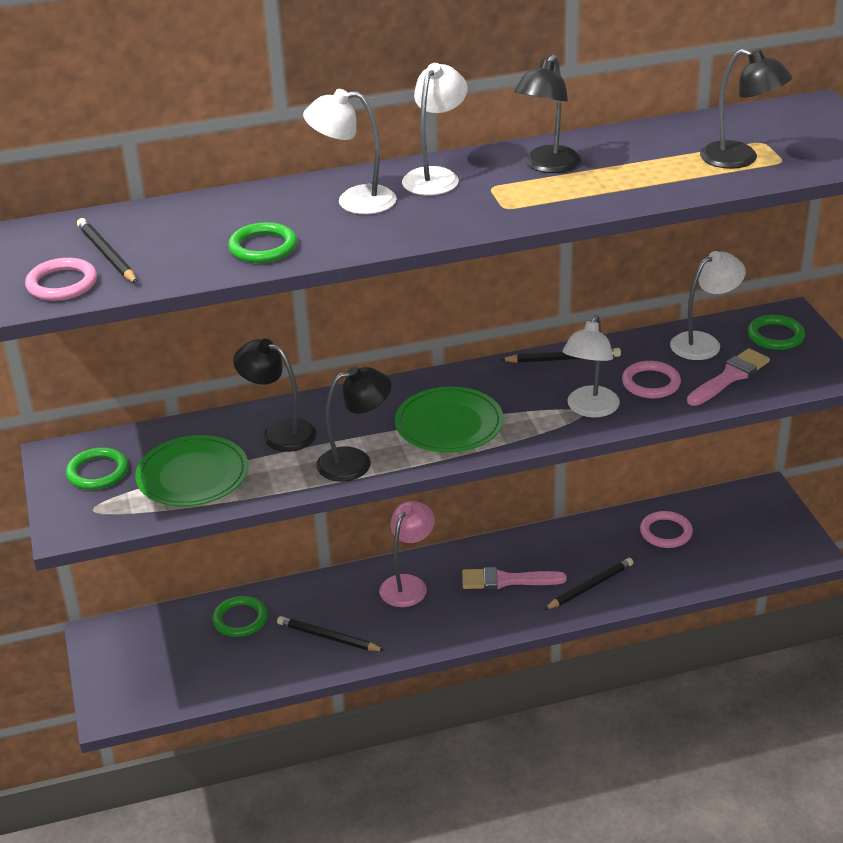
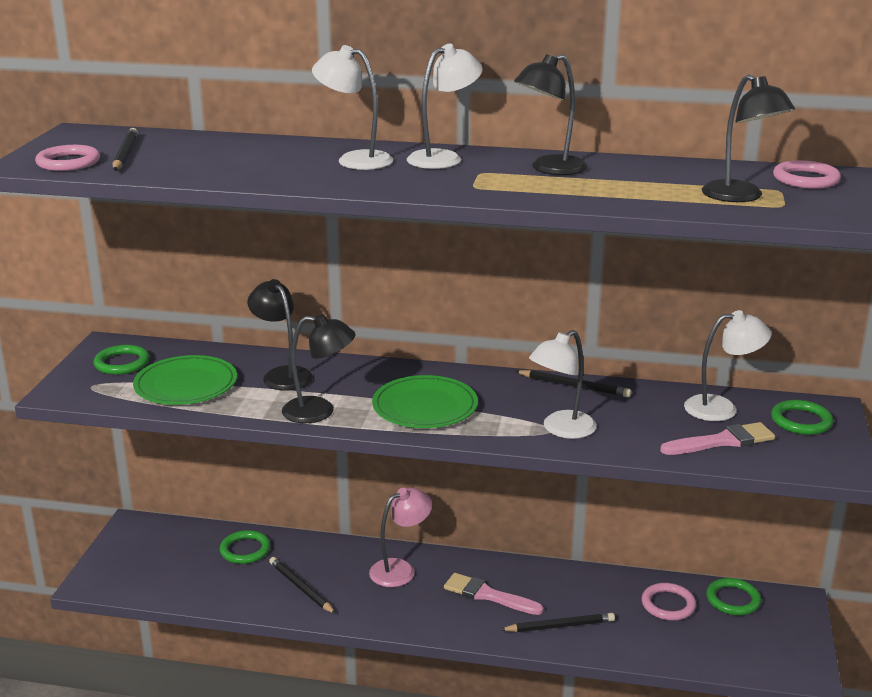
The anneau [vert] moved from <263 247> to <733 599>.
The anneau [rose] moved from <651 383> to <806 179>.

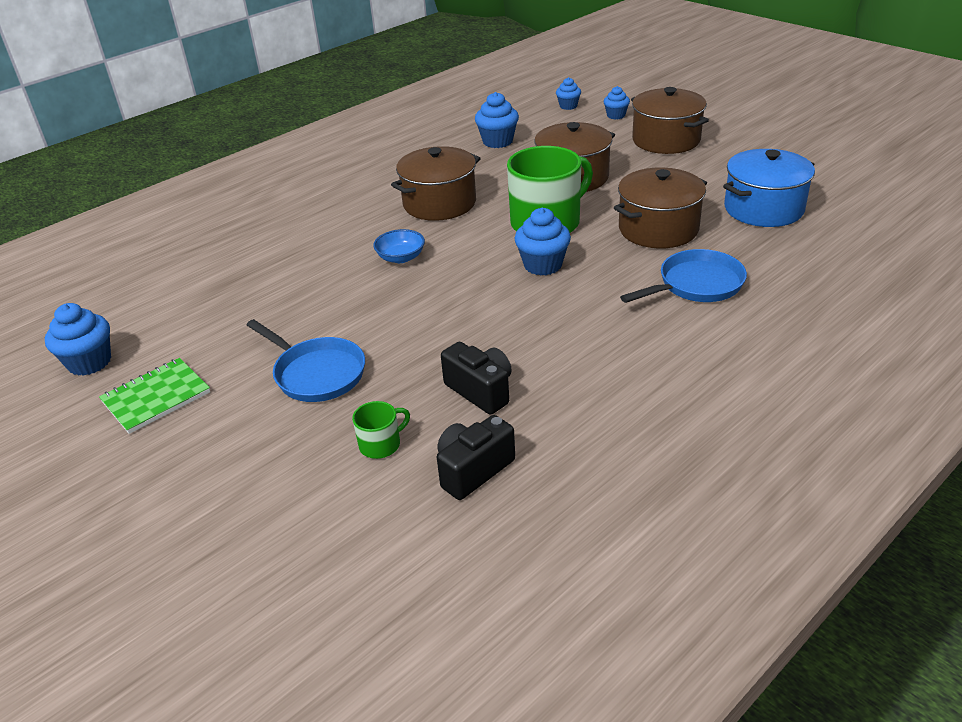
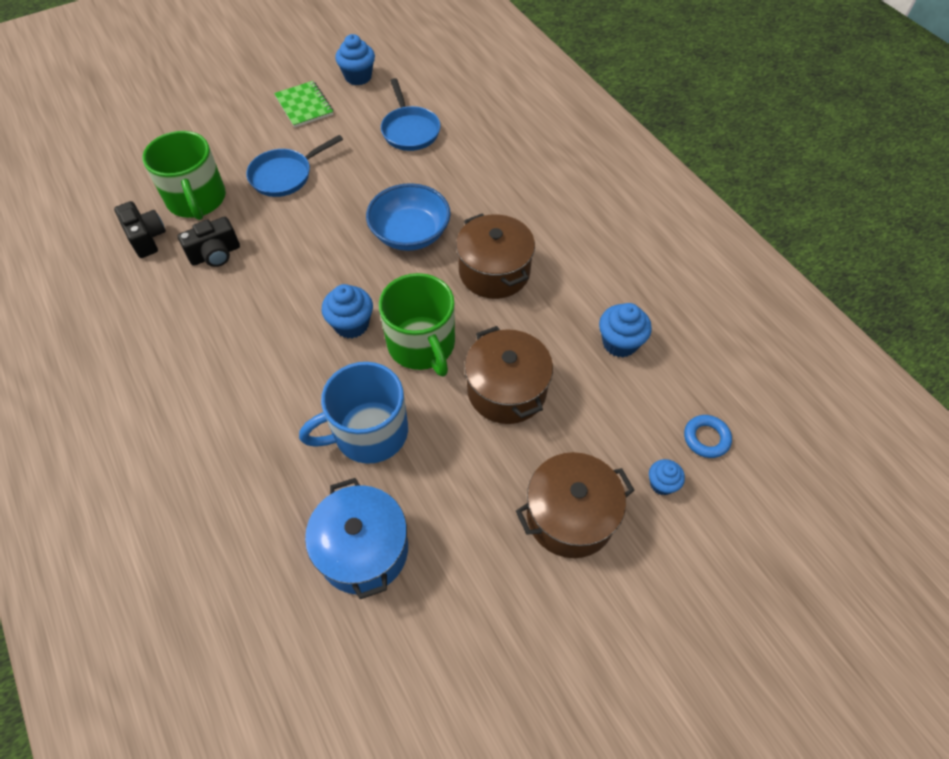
The tasse [vert] at <381 444> changed to 2.27 times the size.
The marmite [marron] at <658 229> was replaced by the tasse [bleu] at <369 432>.
The bol [bleu] at <401 257> changed to 1.87 times the size.
The poêle [bleu] moved from <696 285> to <410 130>.
The muffin [bleu] at <568 106> was replaced by the anneau [bleu] at <706 438>.

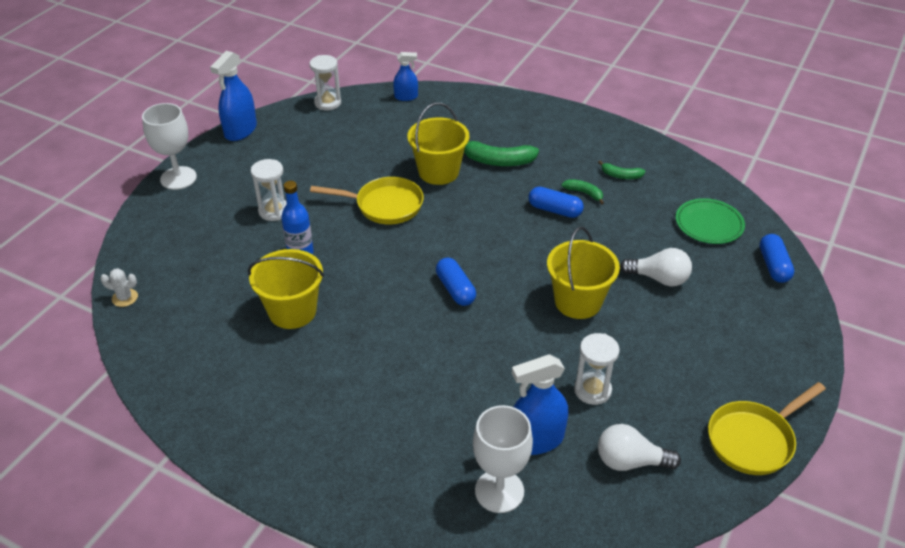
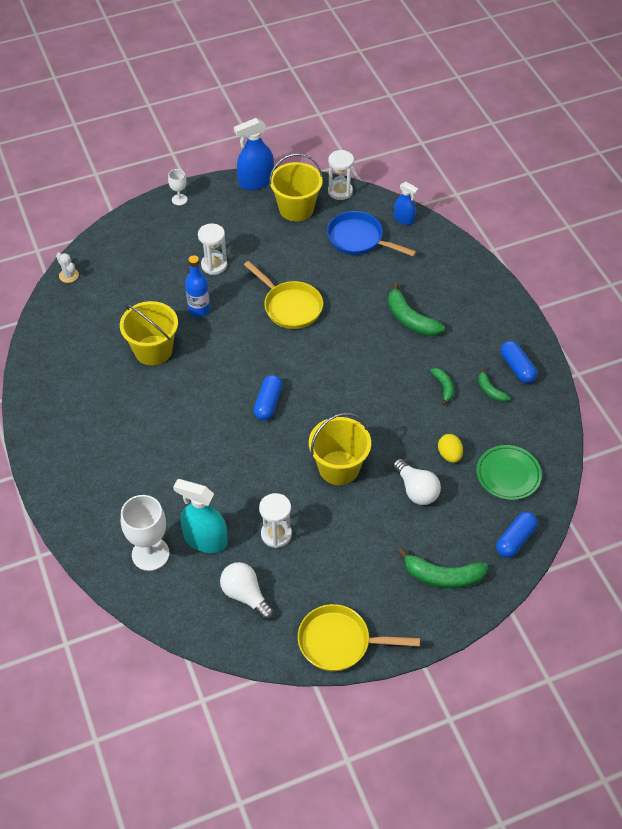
The verre à pied [blanc] at <178 178> changed to 0.52 times the size.
The vaporisateur [bleu] at <536 440> became the vaporisateur [turquoise] at <205 540>.
The seau [jaune] moved from <438 172> to <296 209>.
The poêle [bleu] at <358 239> appeared.
The banane [vert] at <443 576> appeared.
The œuf [jaune] at <449 455> appeared.
The gélule [bleu] moved from <554 210> to <517 368>.

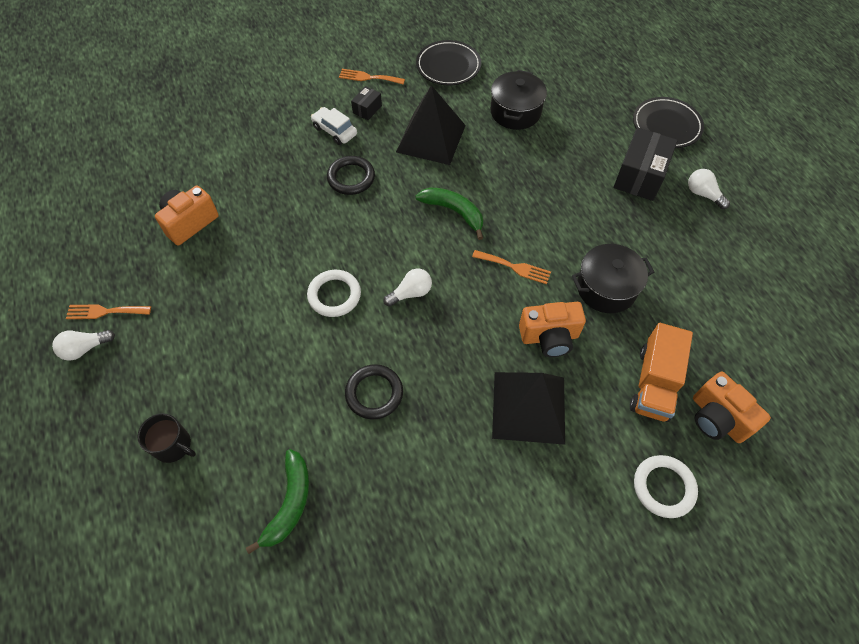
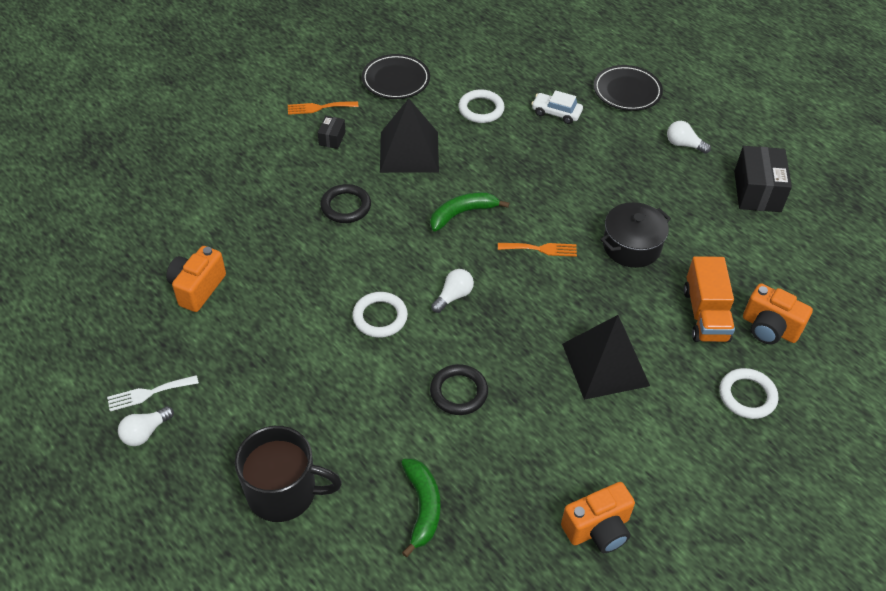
The fourchette [orange] at <105 311> became the fourchette [blanc] at <148 393>.
The tasse [noir] at <173 445> changed to 1.77 times the size.
The banane [vert] at <454 212> turned 45 degrees counterclockwise.
The marmite [noir] at <515 112> was replaced by the anneau [blanc] at <481 109>.
The voiture [blanc] moved from <334 131> to <556 113>.
The appareil photo [orange] moved from <549 337> to <598 529>.
The boîte [noir] moved from <639 176> to <757 191>.

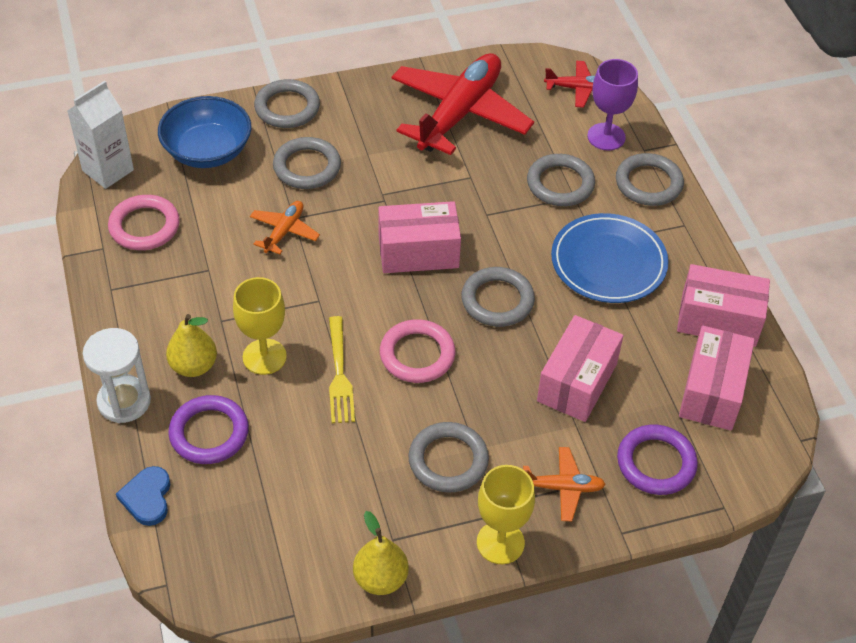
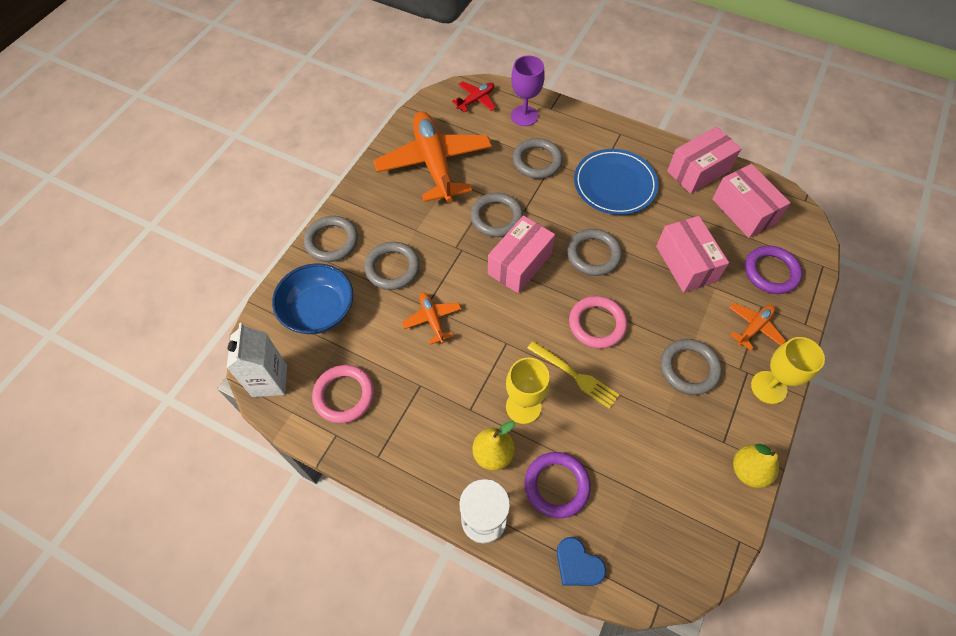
The avion [rouge] at <459 113> became the avion [orange] at <434 163>.
The anneau [gris] moved from <648 183> to <496 217>.

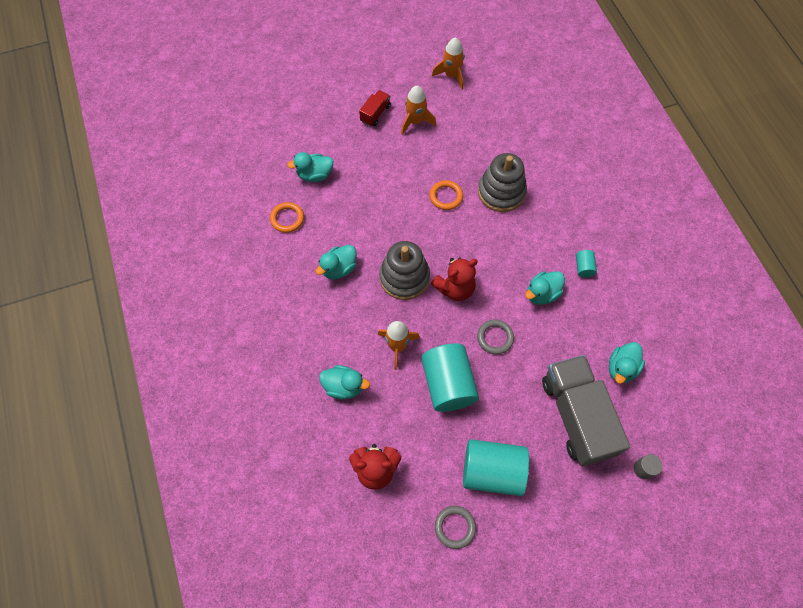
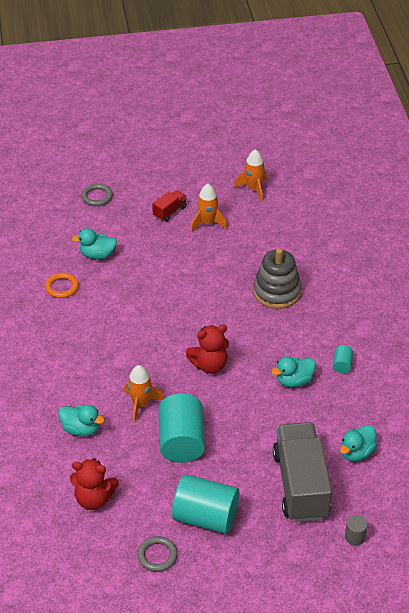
The anneau [gris] moved from <495 338> to <97 197>.
The canard [turquoise] at <339 268> disappeared.
The jouet à empiler [gris] at <404 277> disappeared.
The anneau [orange] at <446 196> disappeared.

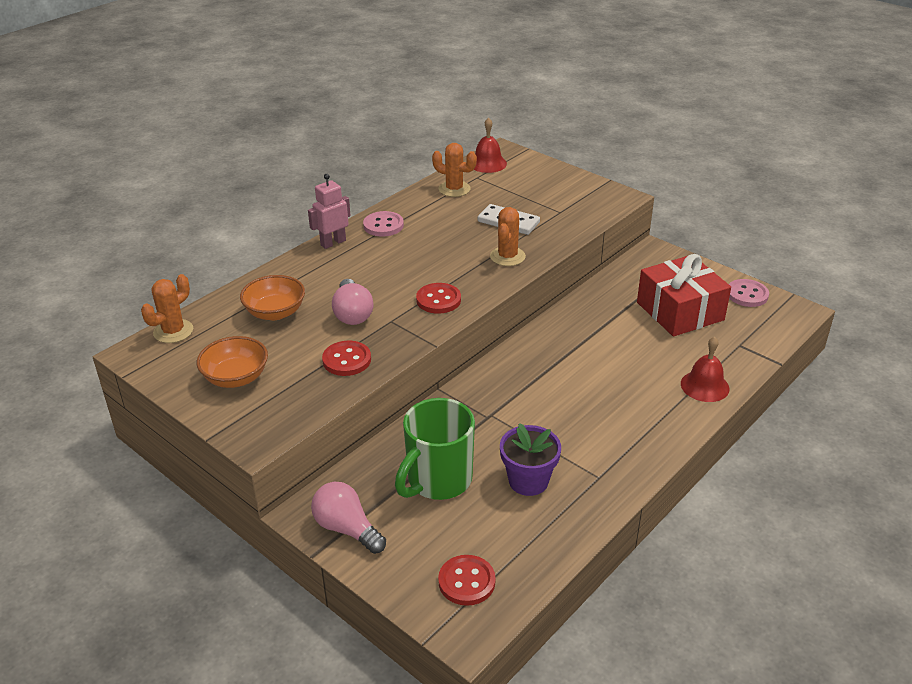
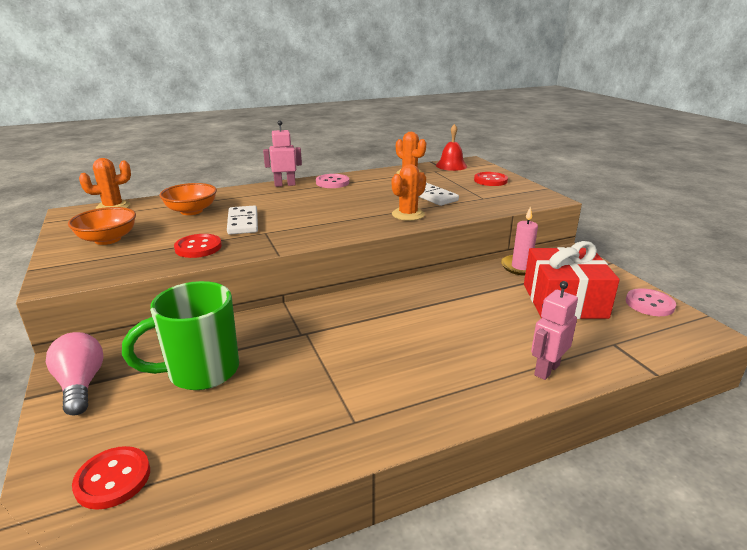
The ampoule [rose] at <352 314> was replaced by the domino [blanc] at <243 222>.
The bouton [rouge] moved from <438 300> to <490 180>.
The bougie [rose] at <521 267> appeared.
The cloche [rouge] at <704 386> was replaced by the robot [rose] at <546 370>.
The pot de fleurs [violet] at <528 481> disappeared.

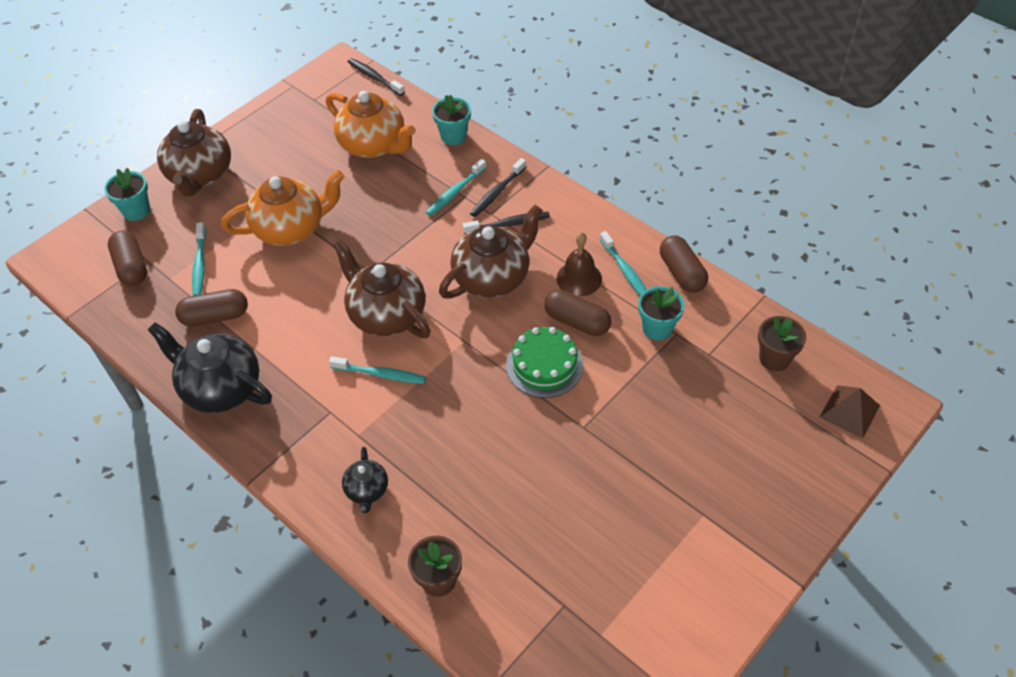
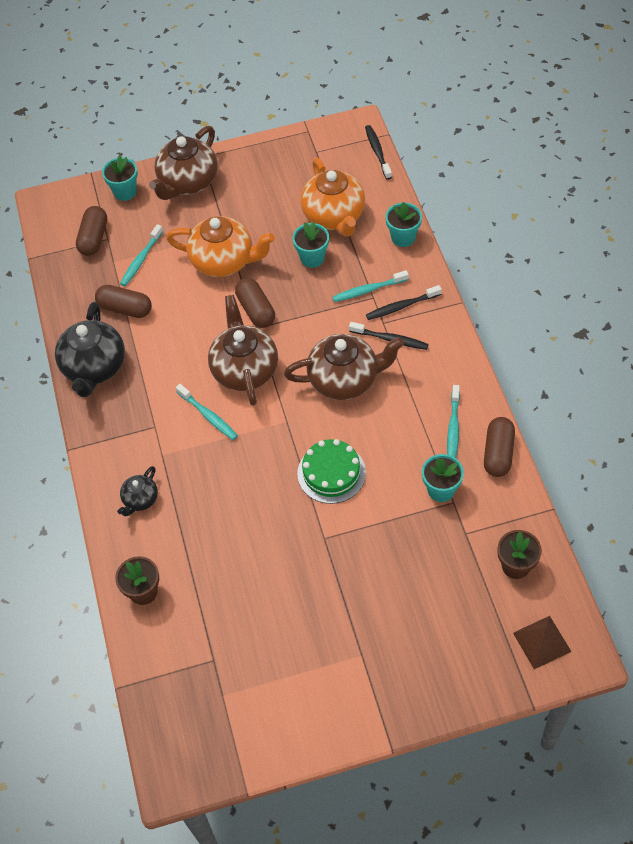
The théière [noir] at <221 388> turned 150 degrees counterclockwise.
The gélule [marron] moved from <577 322> to <256 310>.
The pot de fleurs [turquoise] at <312 258> appeared.
The cloche [marron] at <579 278> disappeared.

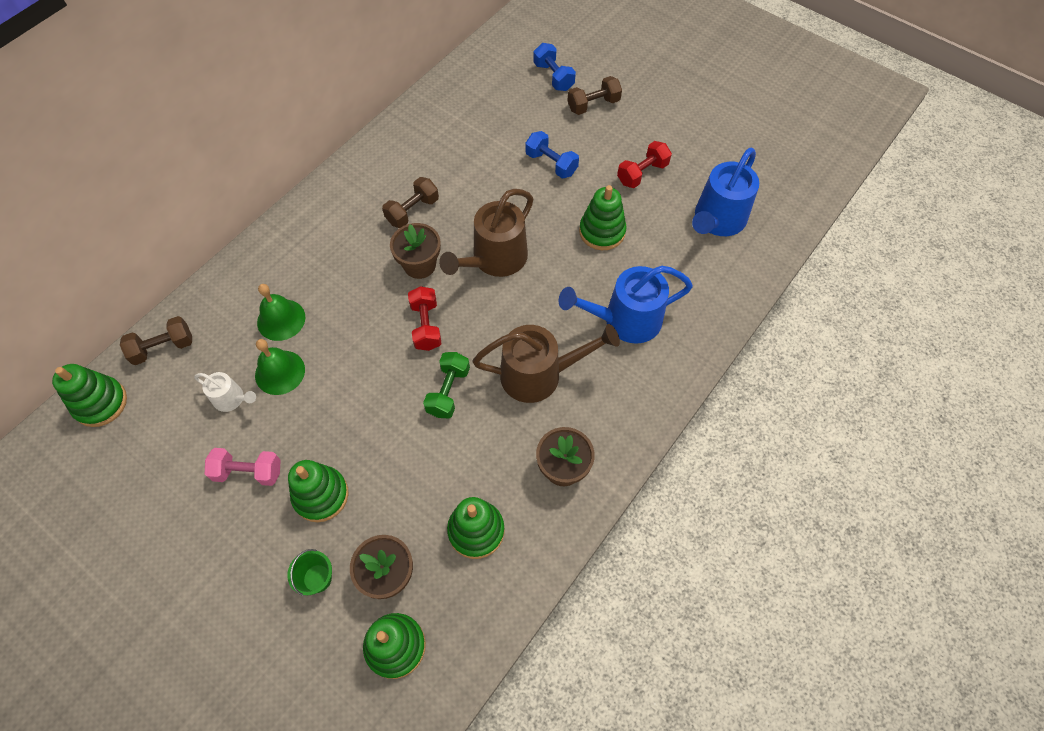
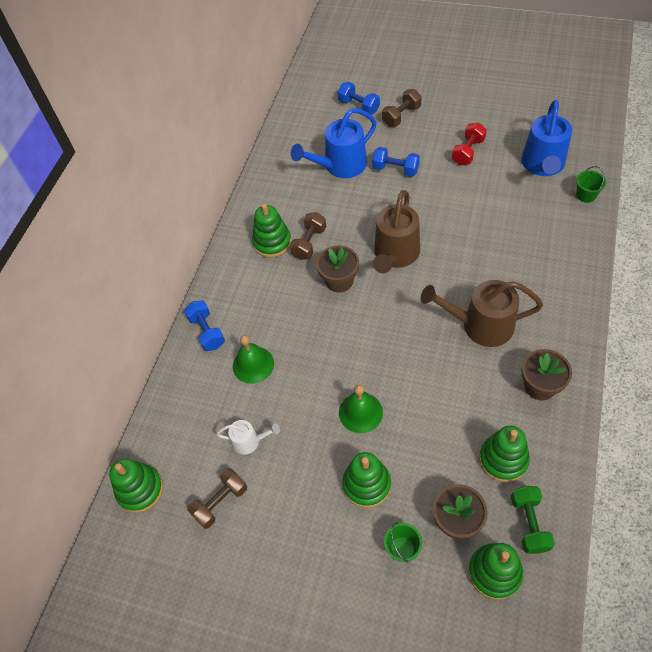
The haltère [bleu] at <207 332> appeared.
The haltère [marron] moved from <163 348> to <220 502>.
The jouet à empiler [vert] moved from <602 232> to <272 242>.
The arrosoir [bleu] moved from <625 320> to <340 166>.
The cloche [vert] moved from <280 372> to <360 412>.
The arrosoir [marron] at <539 374> turned 150 degrees counterclockwise.
The haltère [vert] moved from <448 391> to <529 523>.
The seau [vert] at <586 195> appeared.
The haltère [rose] at <248 472> disappeared.
The haltère [rouge] at <426 326> disappeared.

